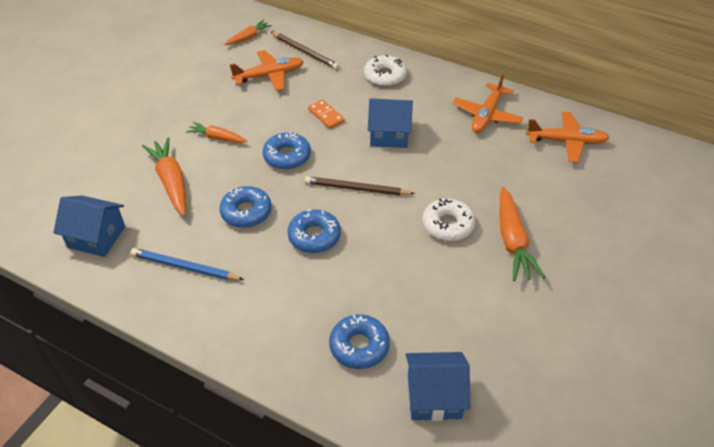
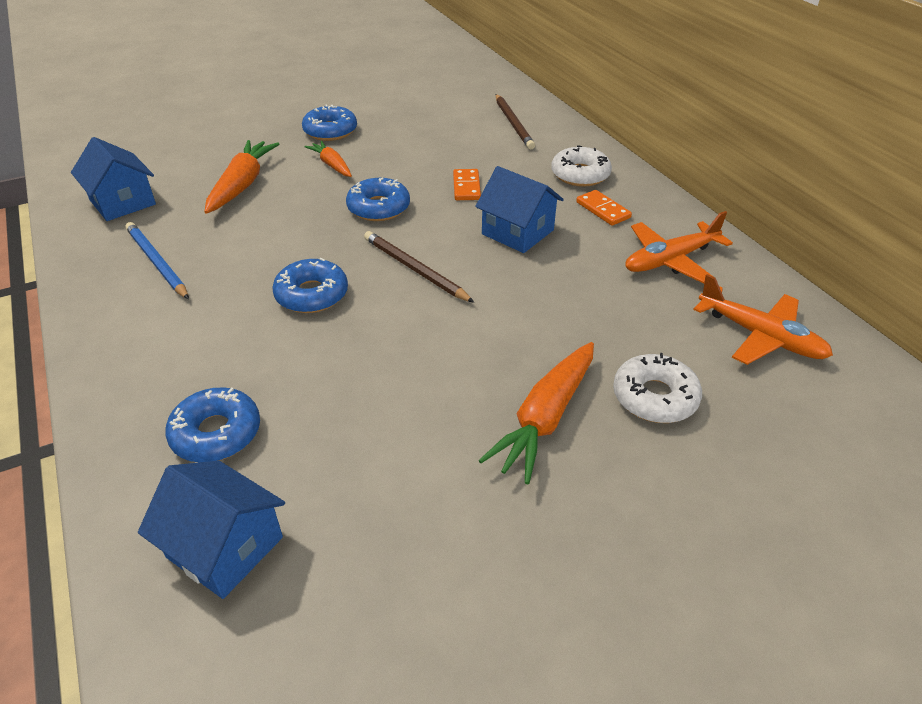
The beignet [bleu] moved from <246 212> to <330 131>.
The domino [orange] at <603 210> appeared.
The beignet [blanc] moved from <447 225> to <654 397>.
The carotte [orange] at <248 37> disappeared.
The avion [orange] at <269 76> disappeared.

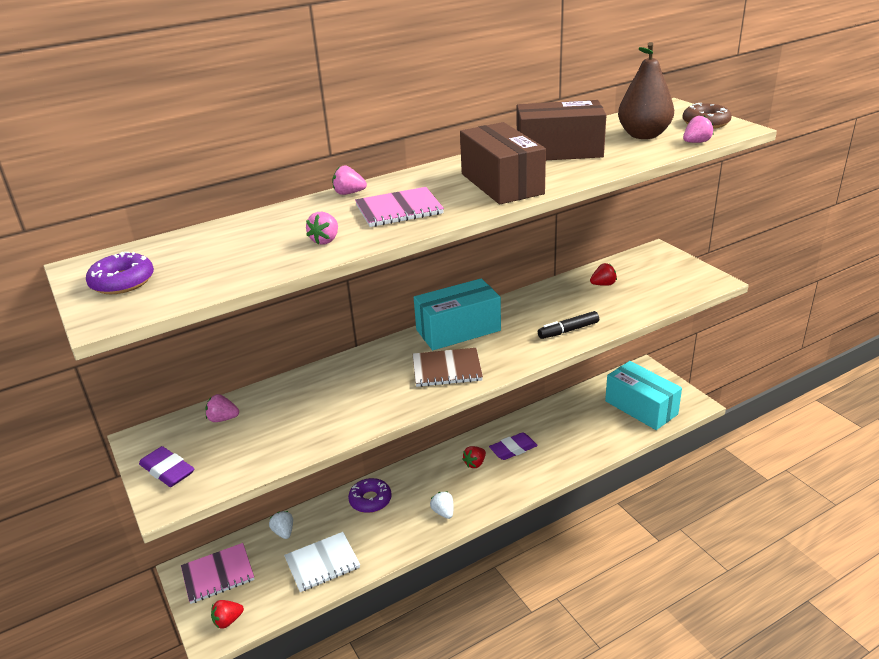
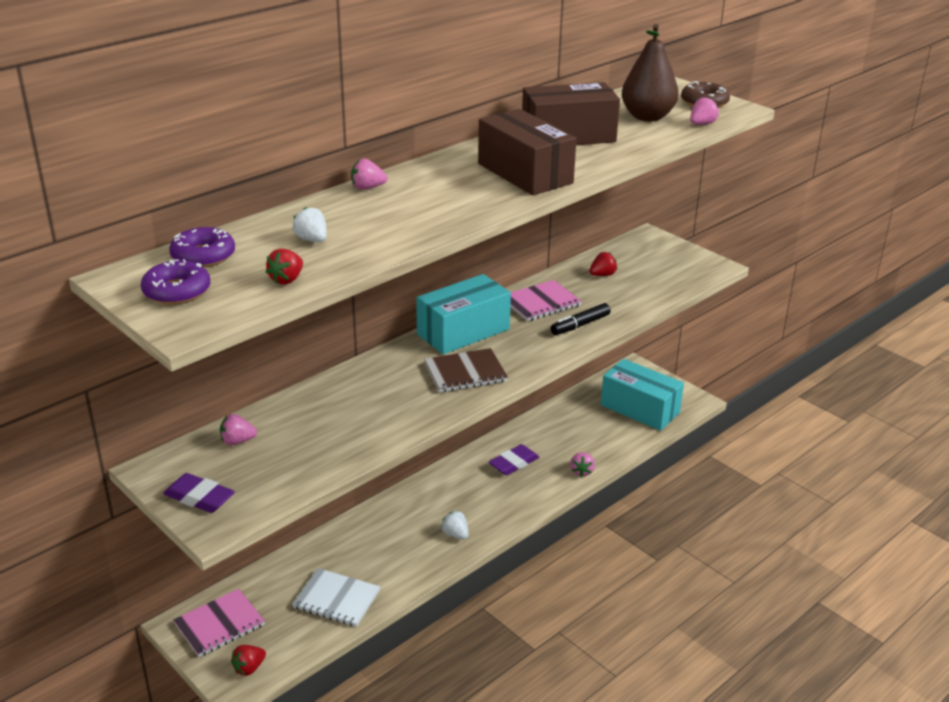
The beignet [violet] moved from <370 500> to <203 256>.
The fraise [rouge] moved from <475 463> to <287 280>.
The carnet [blanc] at <322 563> turned 60 degrees clockwise.
The fraise [blanc] moved from <284 532> to <312 240>.
The carnet [rose] moved from <399 209> to <541 303>.
The fraise [rose] moved from <325 240> to <581 471>.

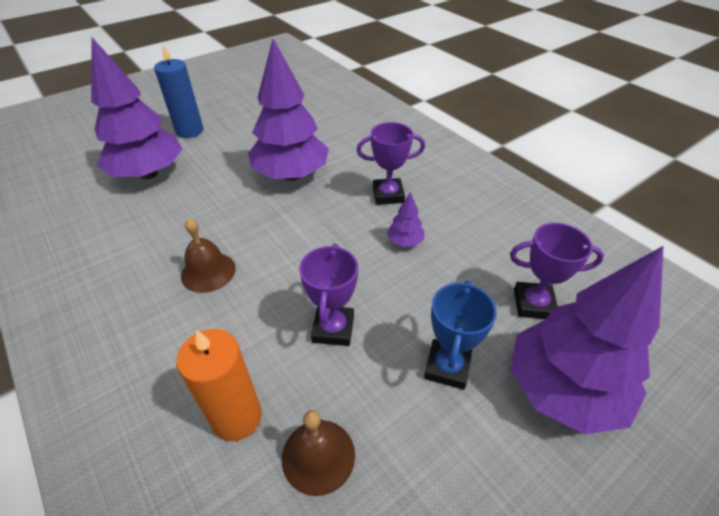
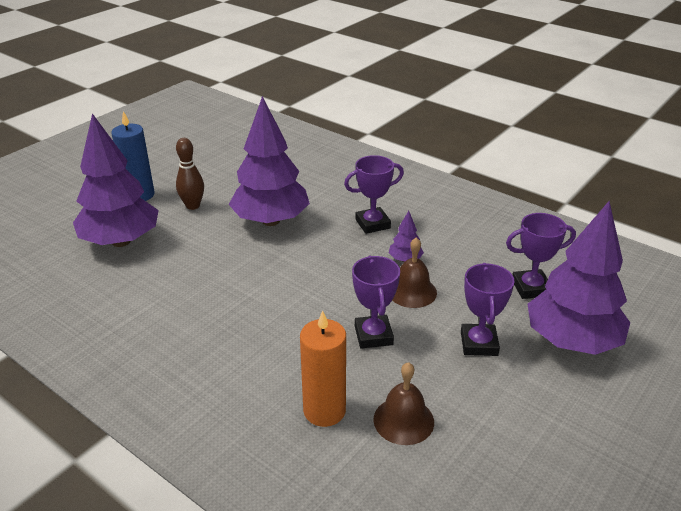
The quille [marron] at <193 206> appeared.
The cloche [marron] moved from <208 272> to <412 291>.
The trophée [bleu] at <447 367> became the trophée [violet] at <479 344>.

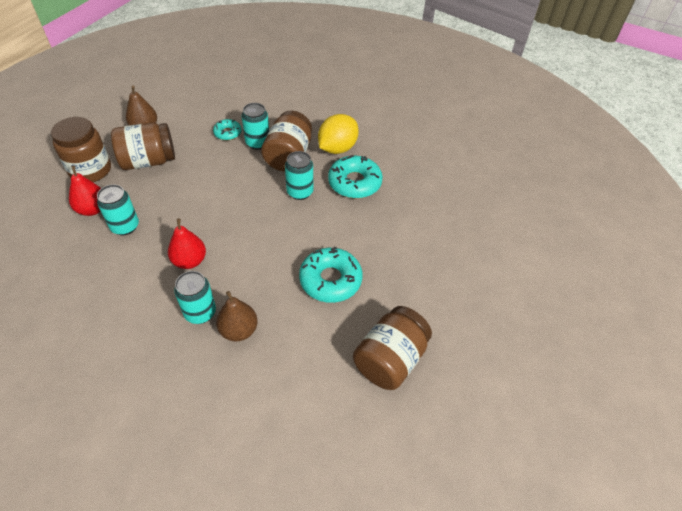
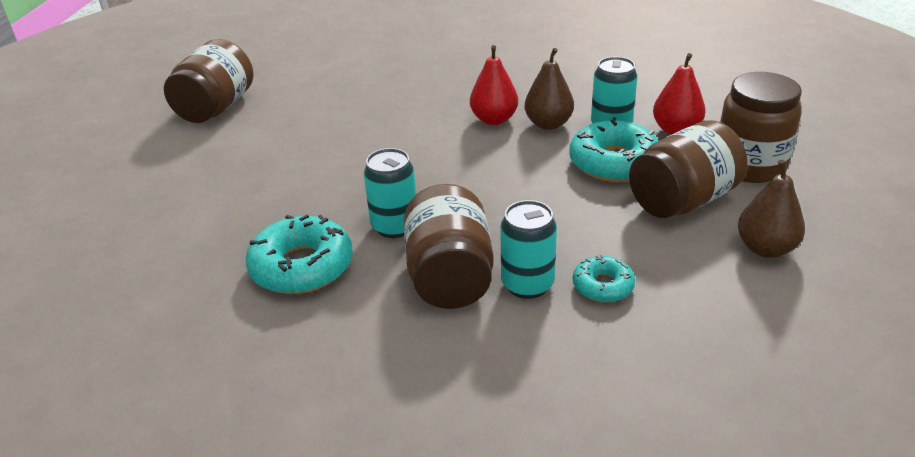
The poire [marron] moved from <239 330> to <548 124>.
The beignet [turquoise] moved from <330 280> to <614 162>.
The canette [turquoise] at <200 312> disappeared.
The citron [jaune] at <337 148> disappeared.

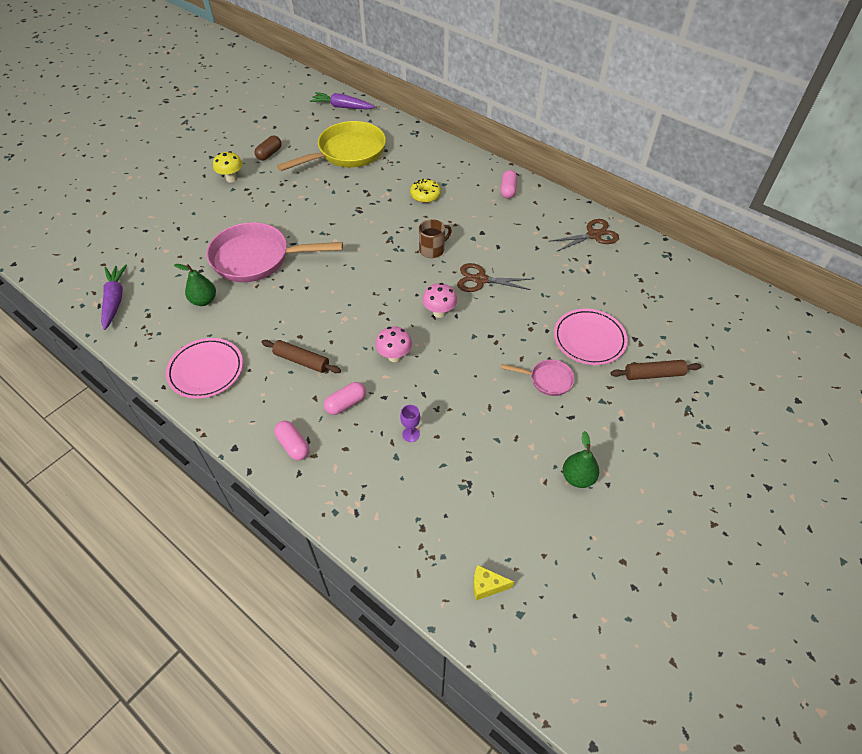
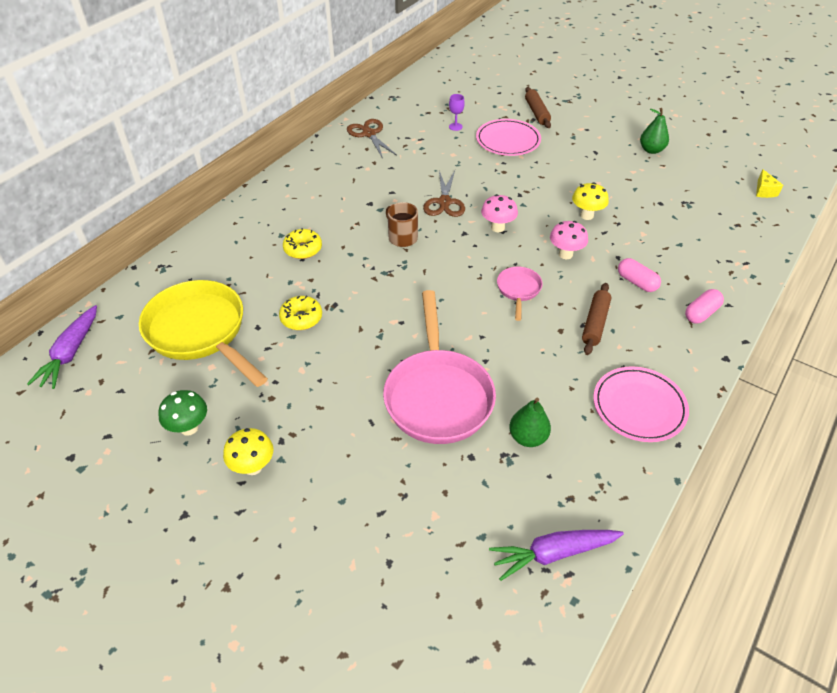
The gélule [marron] at <269 154> was replaced by the champignon [vert] at <189 428>.
The beignet [jaune] at <301 318> appeared.
The verre à pied [violet] moved from <411 434> to <455 127>.
The poêle [rose] moved from <547 380> to <518 290>.
The champignon [jaune] at <586 215> appeared.
The gélule [rose] at <508 190> disappeared.

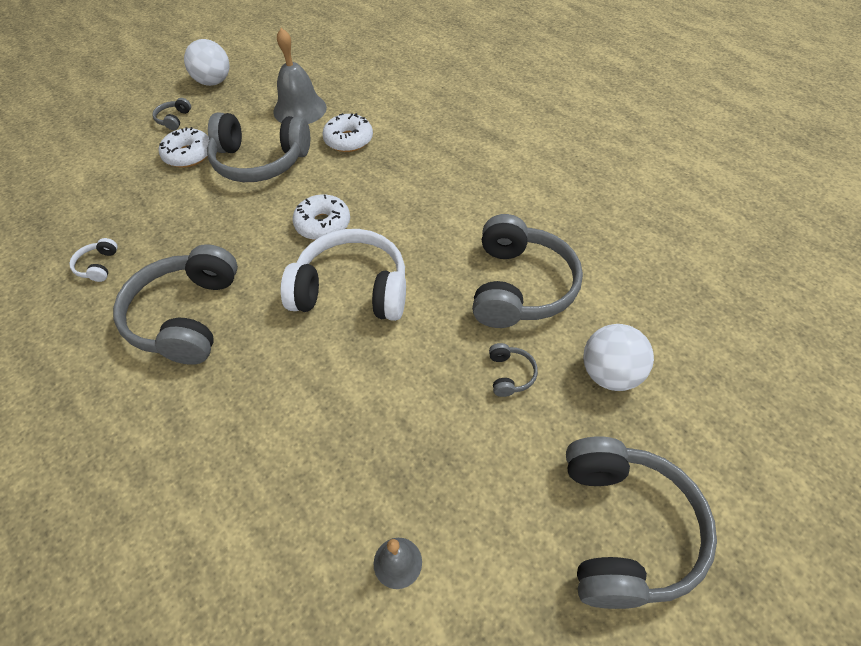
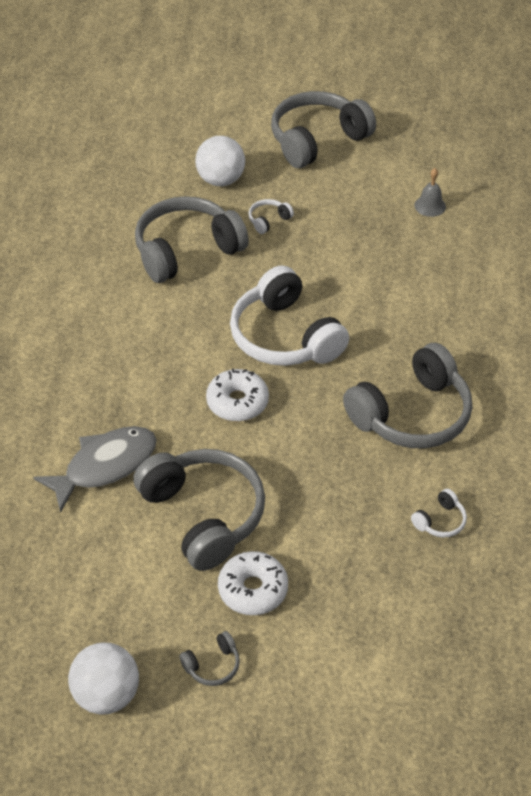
The beignet [blanc] at <348 140> was replaced by the poisson [gris] at <105 466>.
The casque audio [gris] at <510 374> became the casque audio [blanc] at <268 220>.
The cloche [gris] at <300 109> disappeared.

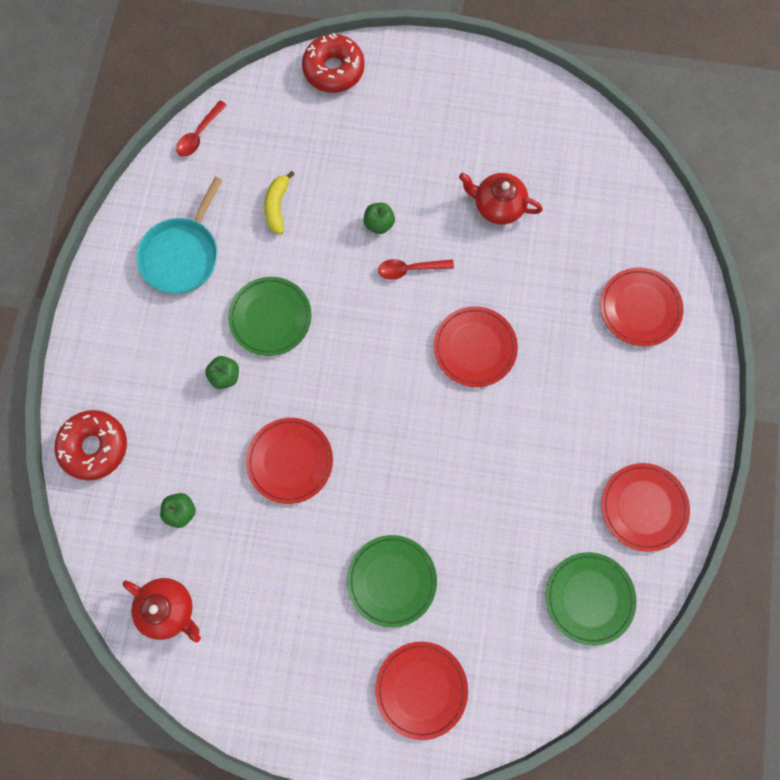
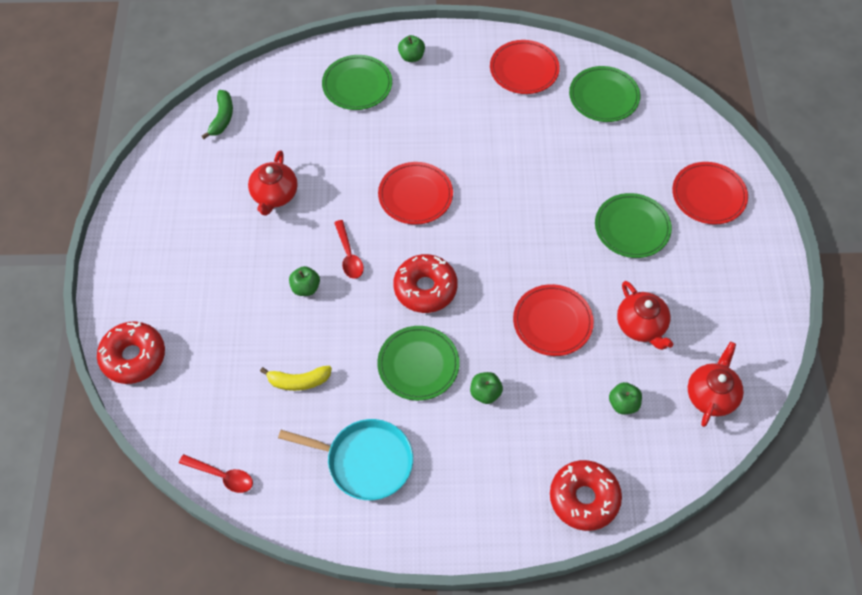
The banane [vert] at <222 118> appeared.
The assiette [rouge] at <639 308> became the assiette [vert] at <357 85>.
The beignet [rouge] at <425 288> appeared.
The pomme [vert] at <411 57> appeared.
The théière [rouge] at <641 326> appeared.

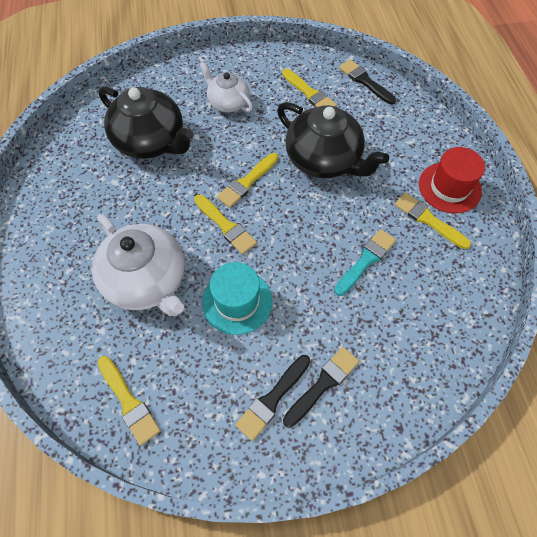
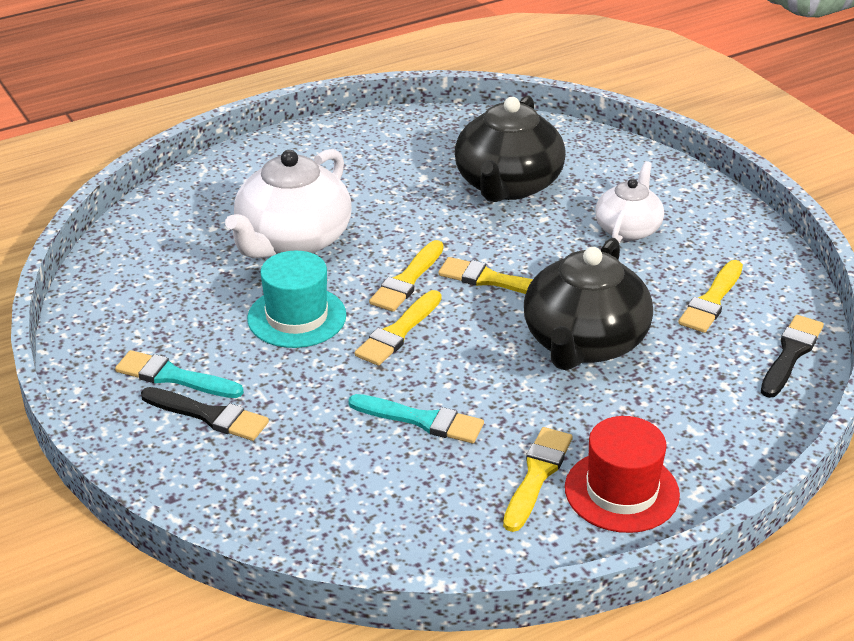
The pinceau [noir] at <272 399> became the pinceau [turquoise] at <174 377>.
The pinceau [jaune] moved from <129 402> to <398 332>.

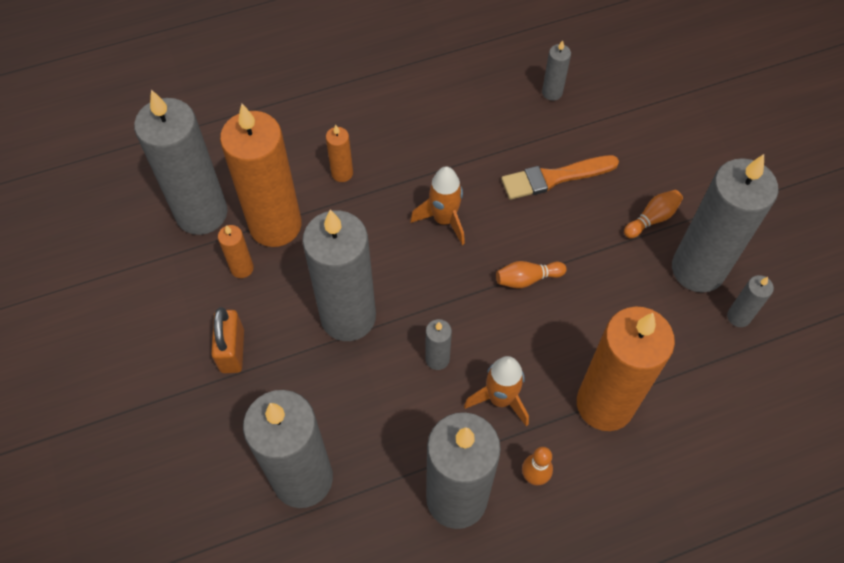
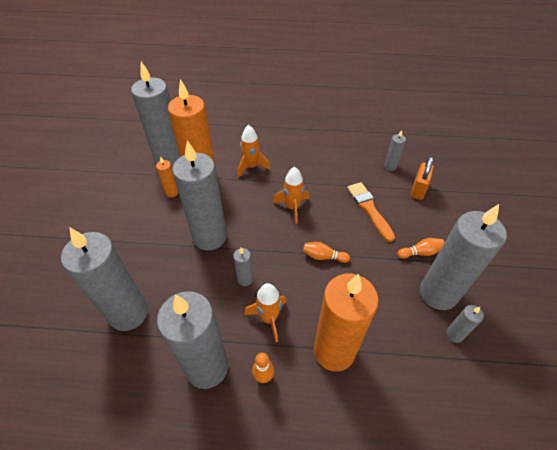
The bougie [orange] at <342 173> was replaced by the fusée [orange] at <251 167>.
The pinceau [orange] at <554 178> turned 60 degrees clockwise.
The cadenas [orange] moved from <232 351> to <418 190>.

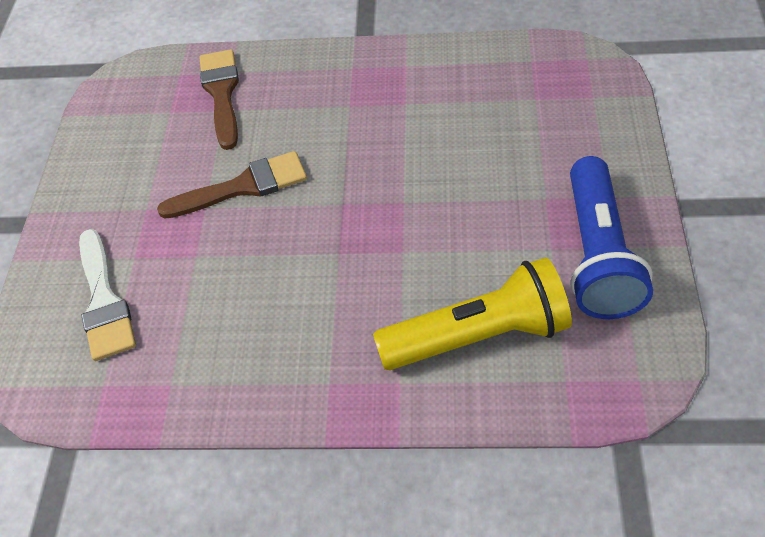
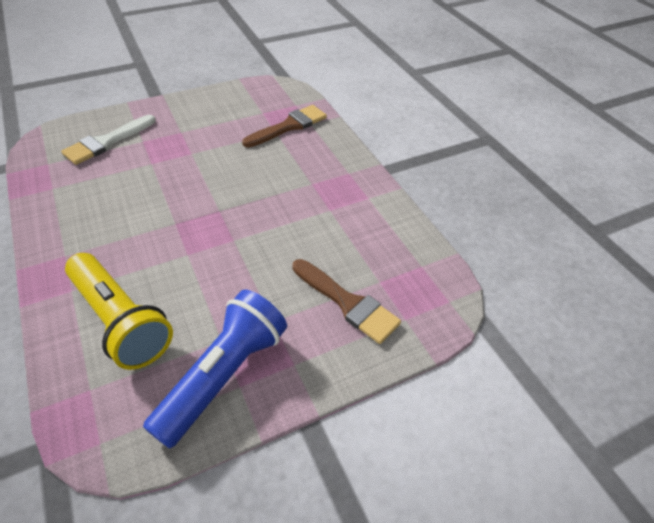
The lampe de poche [bleu] at <598 255> turned 150 degrees clockwise.
The pinceau [marron] moved from <243 187> to <347 303>.

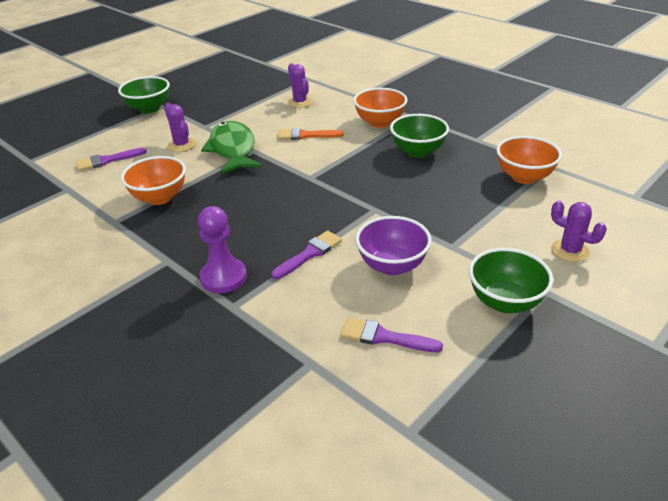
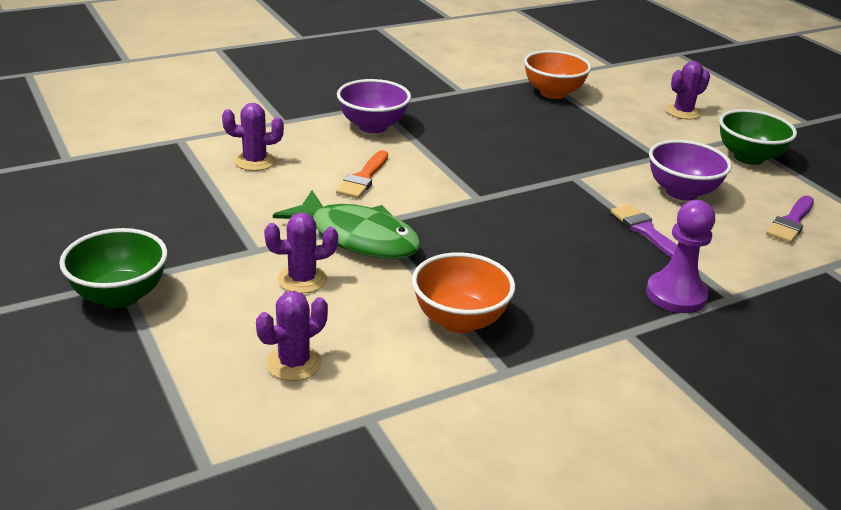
The pinceau [violet] at <107 160> was replaced by the cactus [violet] at <294 363>.
The poisson [vert] at <233 149> turned 150 degrees counterclockwise.
The bol [orange] at <380 122> became the bol [violet] at <373 126>.
The bol [vert] at <417 152> disappeared.

